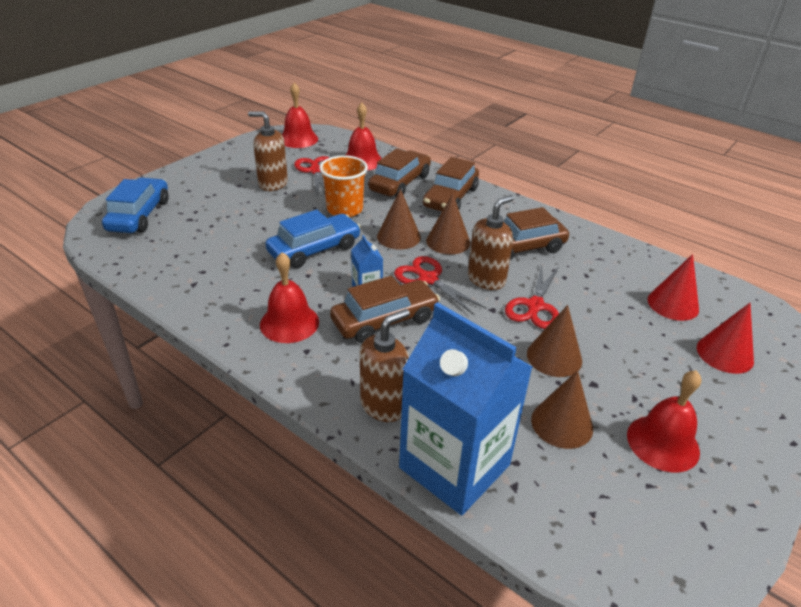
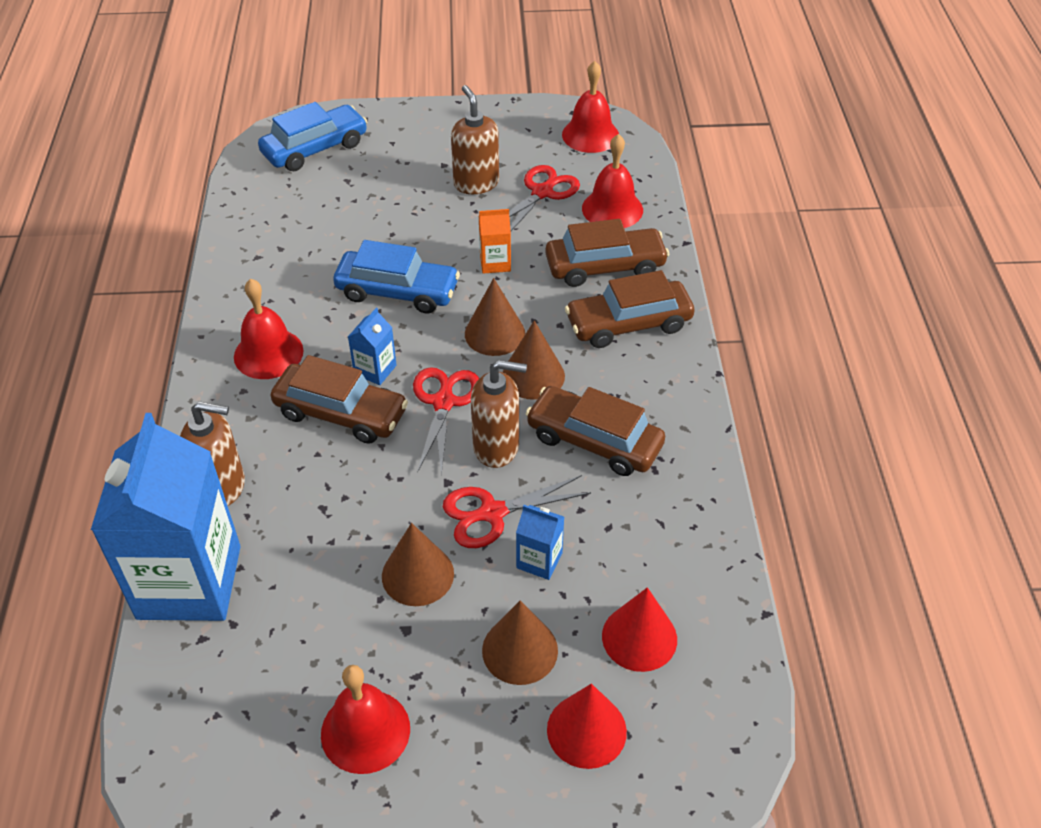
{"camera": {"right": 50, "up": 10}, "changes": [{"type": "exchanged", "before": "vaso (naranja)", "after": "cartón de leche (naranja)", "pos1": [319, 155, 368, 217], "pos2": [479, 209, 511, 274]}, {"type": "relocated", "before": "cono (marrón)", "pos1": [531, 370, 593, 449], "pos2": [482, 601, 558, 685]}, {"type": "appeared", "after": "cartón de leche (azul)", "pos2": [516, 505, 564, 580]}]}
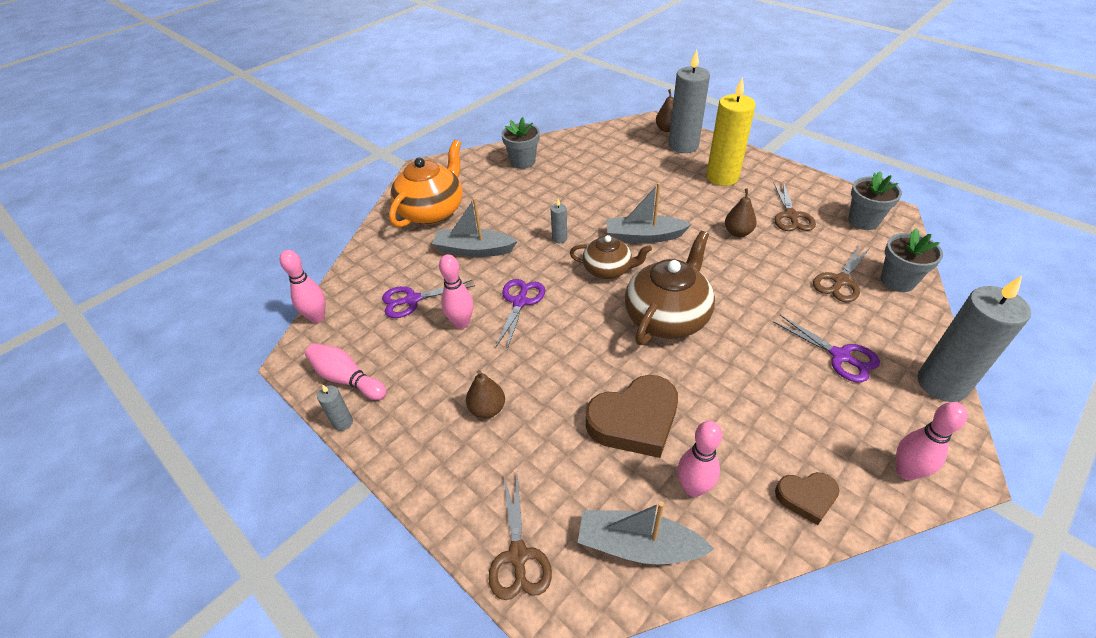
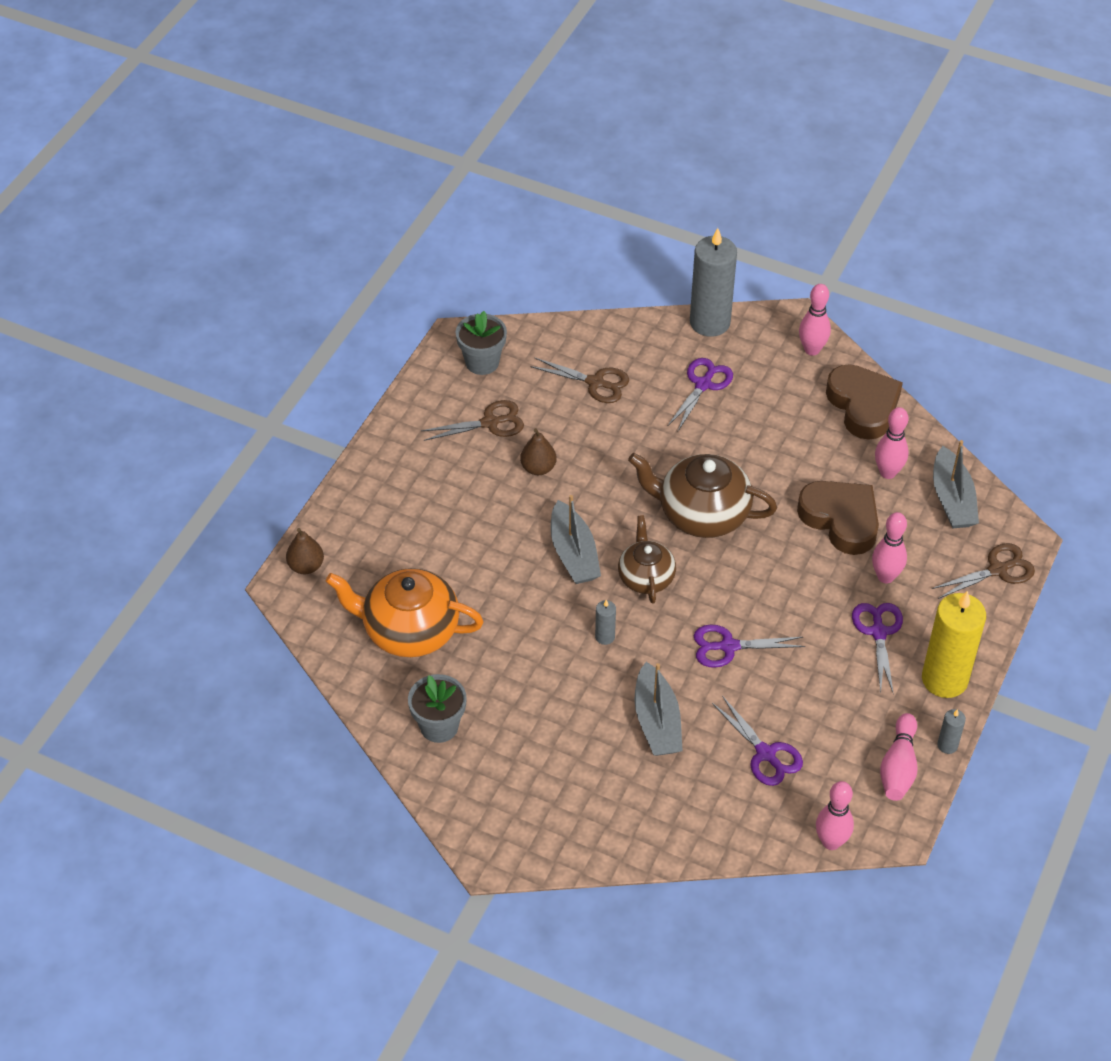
{"camera": {"right": -110, "up": 5}, "changes": [{"type": "missing", "before": "vela (gris)", "pos1": [669, 49, 710, 153]}, {"type": "relocated", "before": "vela (amarillo)", "pos1": [706, 77, 756, 186], "pos2": [922, 591, 986, 698]}, {"type": "relocated", "before": "tetera (naranja)", "pos1": [389, 140, 463, 228], "pos2": [326, 568, 484, 657]}, {"type": "missing", "before": "maceta (gris)", "pos1": [881, 228, 943, 292]}, {"type": "relocated", "before": "bolo (rosa)", "pos1": [439, 254, 473, 329], "pos2": [872, 512, 907, 583]}, {"type": "exchanged", "before": "pera (marrón)", "after": "tijeras (morado)", "pos1": [466, 370, 505, 418], "pos2": [852, 603, 903, 694]}, {"type": "size", "before": "corazón (marrón)", "pos1": [775, 472, 840, 525], "pos2": [826, 364, 903, 440], "scale": 1.82}]}
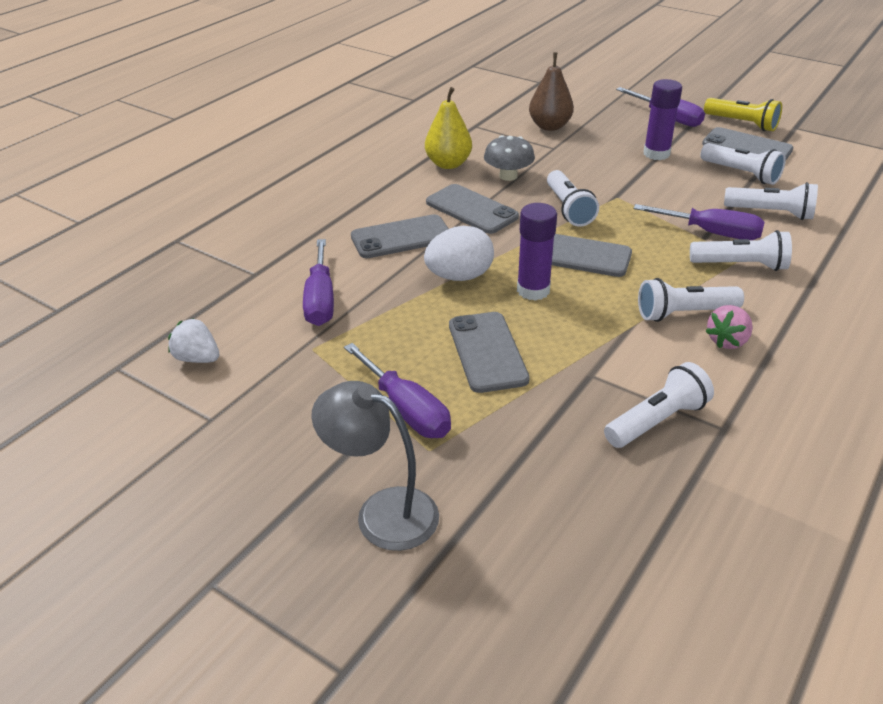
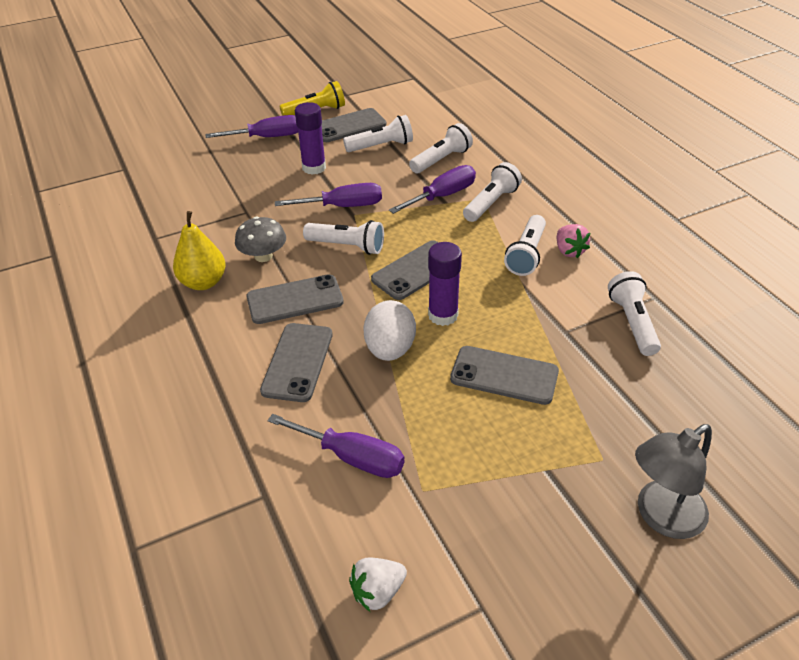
{"camera": {"right": -60, "up": 5}, "changes": [{"type": "missing", "before": "pera (marrón)", "pos1": [529, 52, 574, 131]}, {"type": "relocated", "before": "destornillador (morado)", "pos1": [344, 343, 451, 438], "pos2": [275, 183, 382, 207]}]}
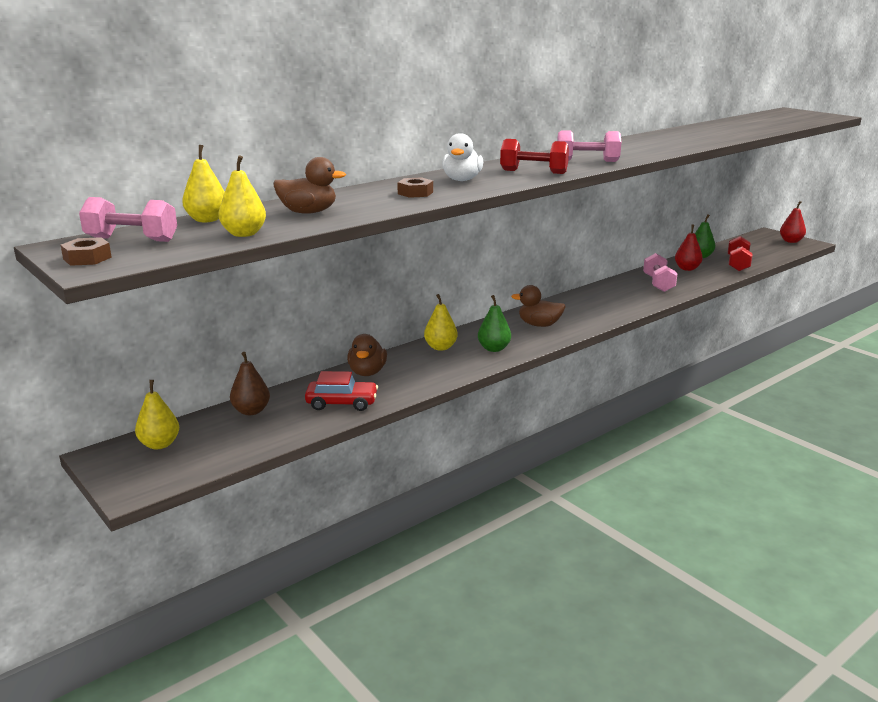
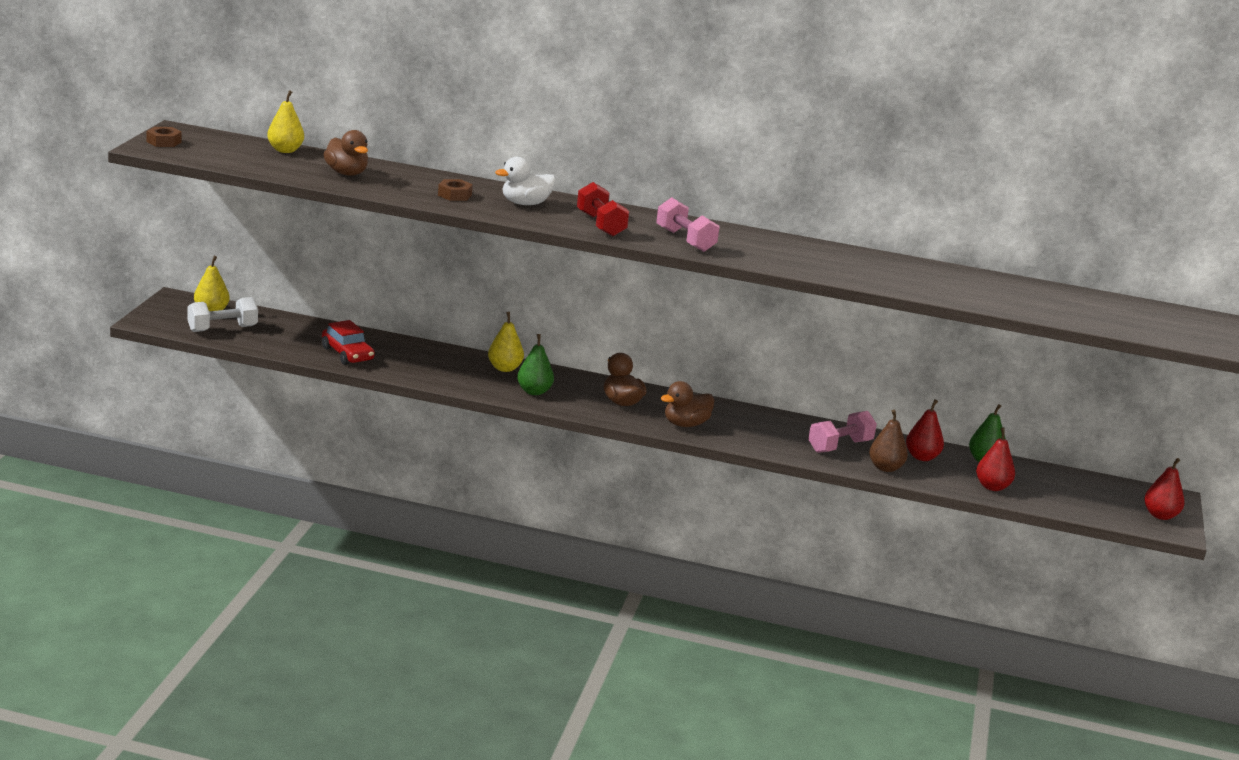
{"camera": {"right": 50, "up": 0}, "changes": [{"type": "missing", "before": "pera (amarillo)", "pos1": [219, 155, 266, 237]}, {"type": "missing", "before": "mancuerna (rosa)", "pos1": [79, 197, 177, 242]}, {"type": "exchanged", "before": "mancuerna (rojo)", "after": "pera (rojo)", "pos1": [728, 236, 753, 271], "pos2": [976, 428, 1015, 491]}, {"type": "relocated", "before": "pato (marrón)", "pos1": [347, 334, 387, 376], "pos2": [661, 381, 715, 427]}, {"type": "relocated", "before": "pera (marrón)", "pos1": [230, 352, 270, 415], "pos2": [869, 410, 908, 472]}, {"type": "appeared", "after": "mancuerna (blanco)", "pos2": [187, 297, 258, 332]}]}
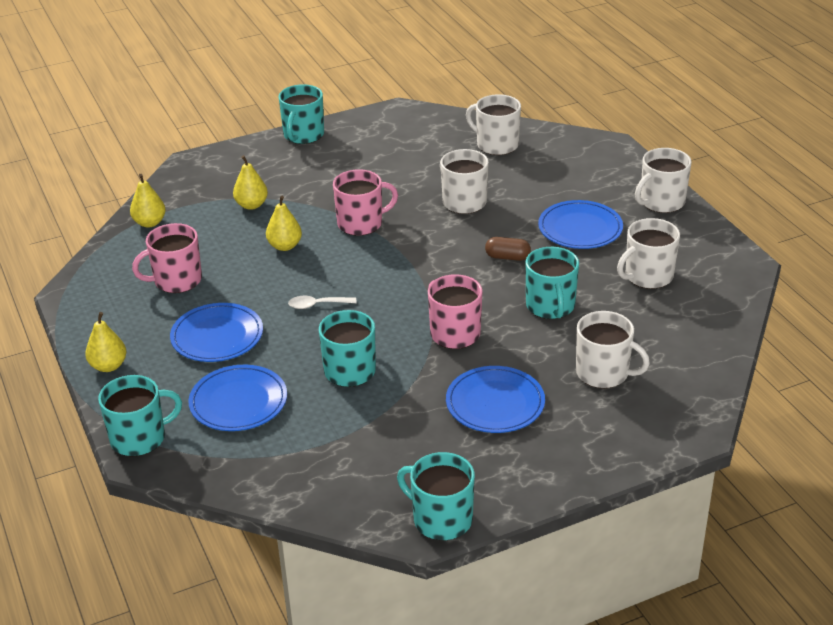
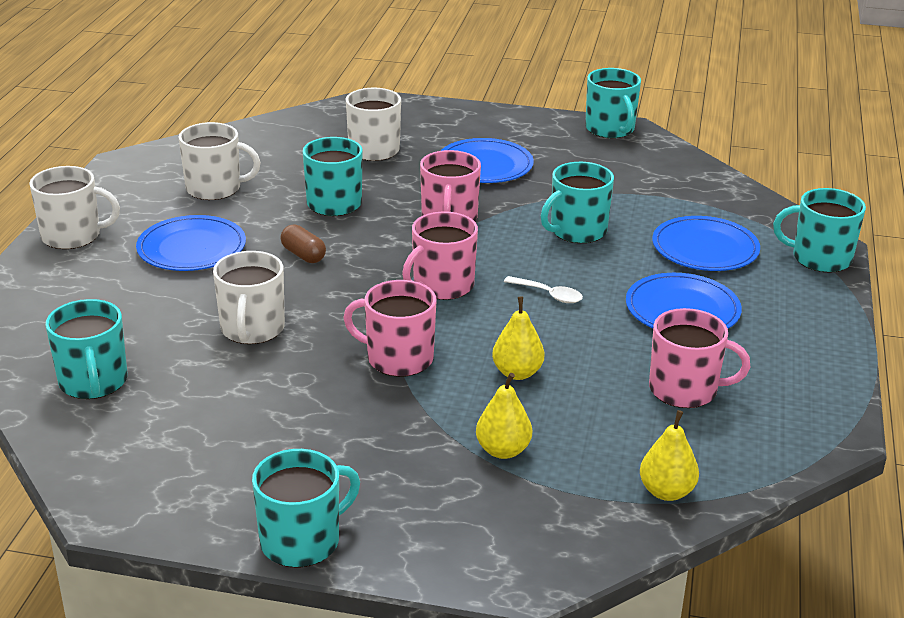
{"camera": {"right": -145, "up": -5}, "changes": [{"type": "colour", "before": "taza (blanco)", "after": "taza (turquesa)", "pos1": [466, 94, 521, 155], "pos2": [45, 299, 127, 399]}, {"type": "missing", "before": "pera (amarillo)", "pos1": [85, 312, 126, 372]}, {"type": "appeared", "after": "taza (rosa)", "pos2": [402, 212, 478, 300]}]}
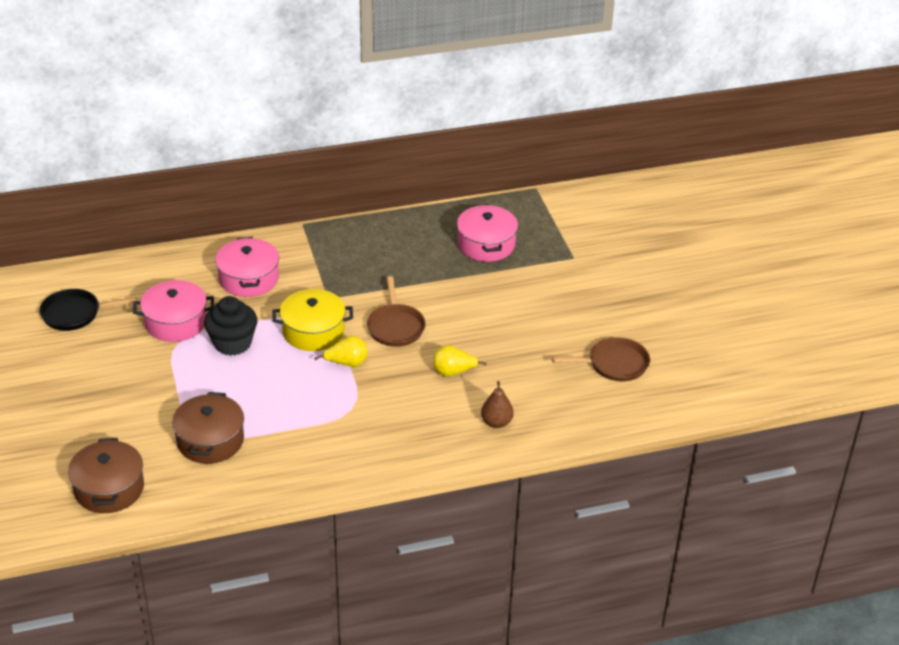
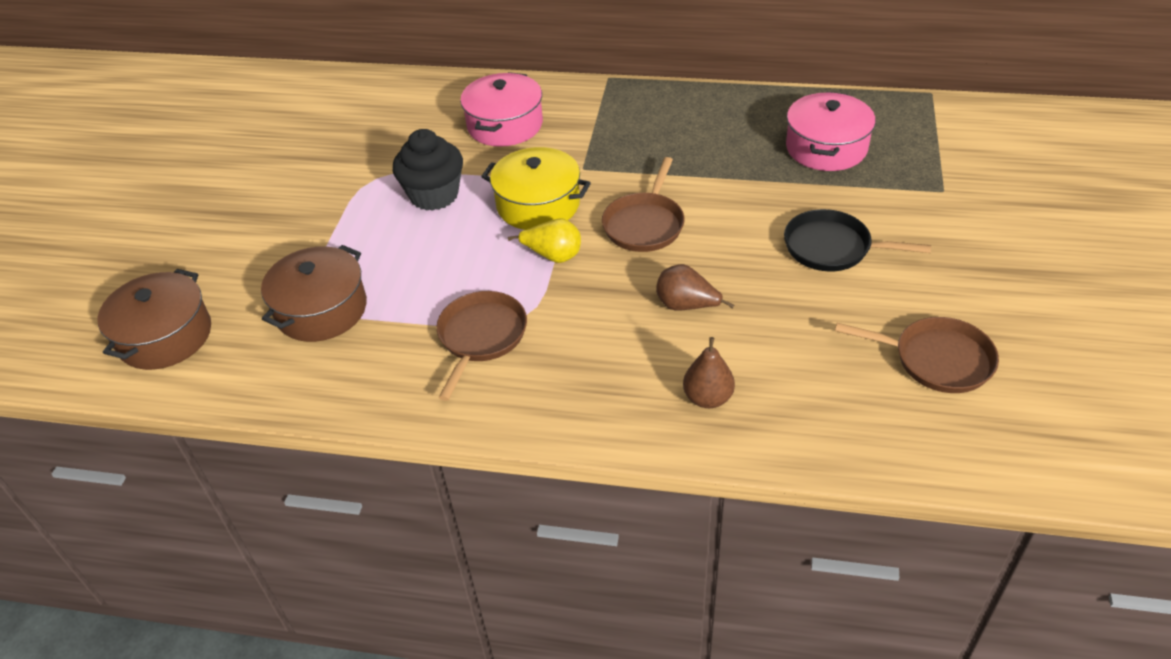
{"camera": {"right": 30, "up": 5}, "changes": [{"type": "missing", "before": "olla (rosa)", "pos1": [133, 280, 214, 342]}, {"type": "relocated", "before": "sartén (negro)", "pos1": [39, 289, 137, 331], "pos2": [784, 209, 931, 271]}, {"type": "colour", "before": "pera (amarillo)", "after": "pera (marrón)", "pos1": [434, 345, 487, 377], "pos2": [656, 264, 734, 311]}, {"type": "appeared", "after": "sartén (marrón)", "pos2": [436, 291, 527, 401]}]}
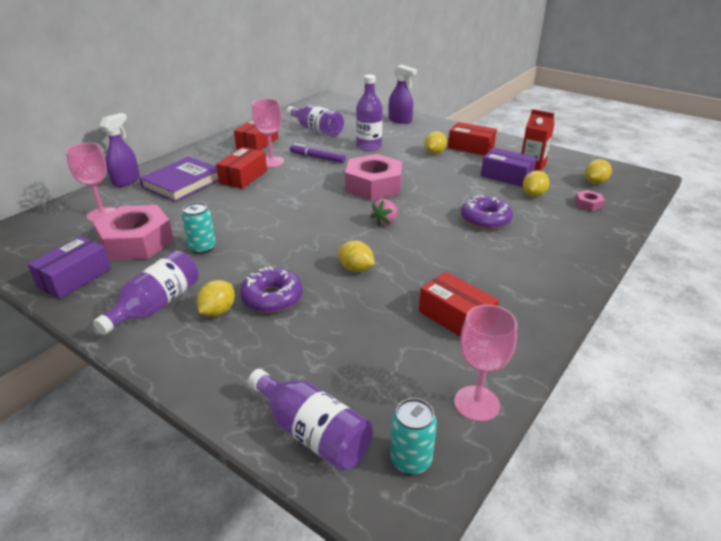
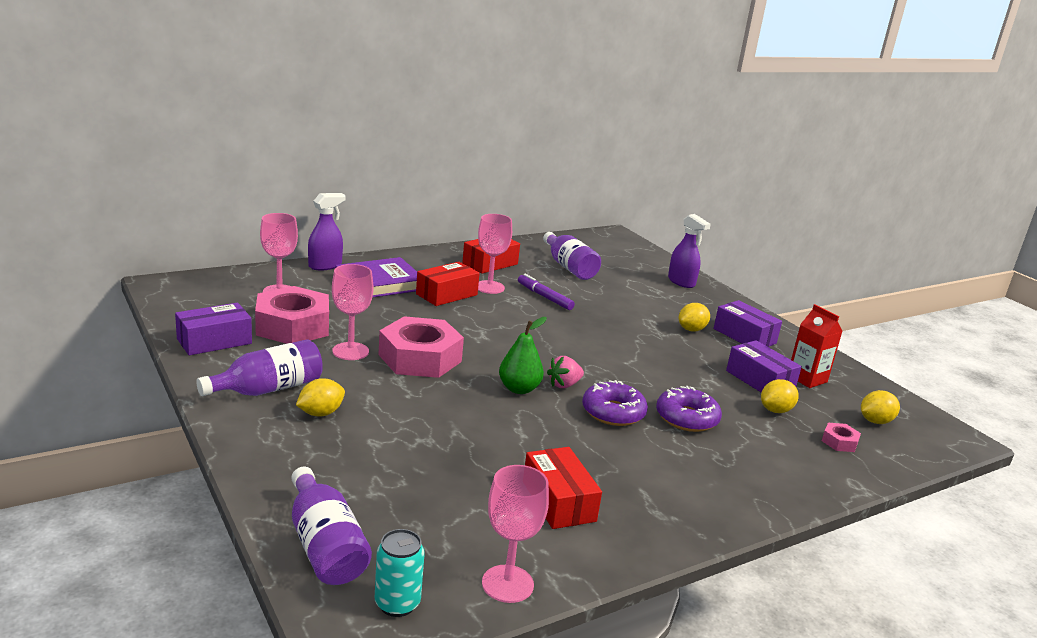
{"camera": {"right": 20, "up": -10}, "changes": [{"type": "missing", "before": "botella (morado)", "pos1": [356, 75, 383, 151]}, {"type": "colour", "before": "caja (rojo)", "after": "caja (morado)", "pos1": [448, 122, 497, 156], "pos2": [713, 300, 782, 347]}, {"type": "relocated", "before": "tuerca (rosa)", "pos1": [345, 154, 402, 200], "pos2": [378, 316, 464, 378]}, {"type": "exchanged", "before": "lata (turquesa)", "after": "copa (rosa)", "pos1": [182, 202, 216, 254], "pos2": [332, 264, 373, 360]}, {"type": "missing", "before": "limón (amarillo)", "pos1": [338, 241, 375, 272]}, {"type": "relocated", "before": "rosquilla (morado)", "pos1": [240, 267, 303, 313], "pos2": [582, 380, 648, 426]}, {"type": "appeared", "after": "pera (verde)", "pos2": [499, 317, 547, 394]}]}
